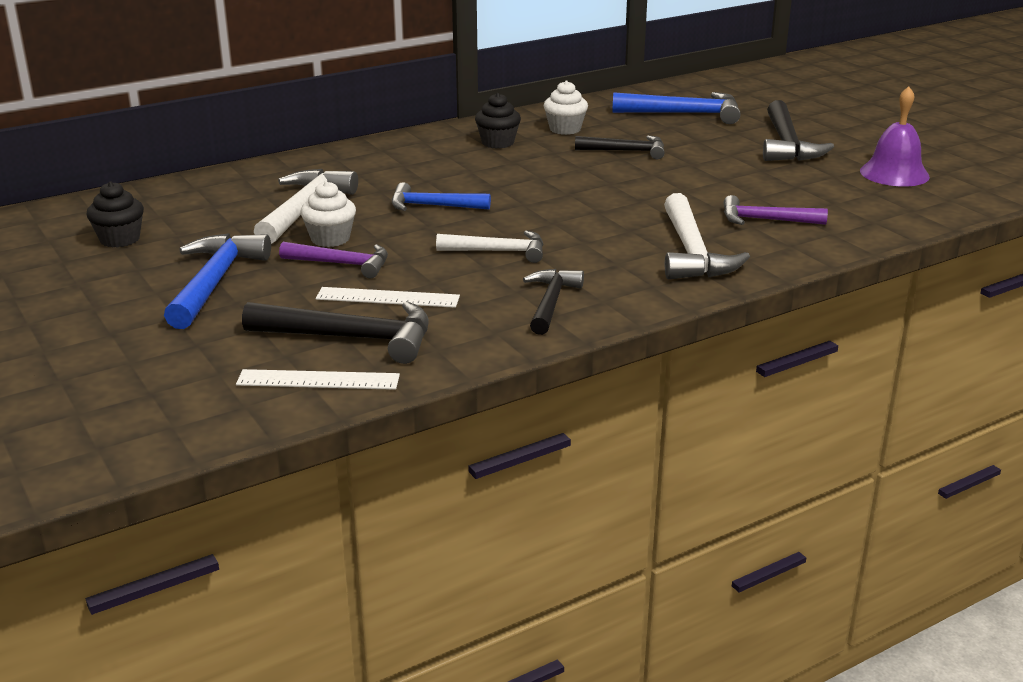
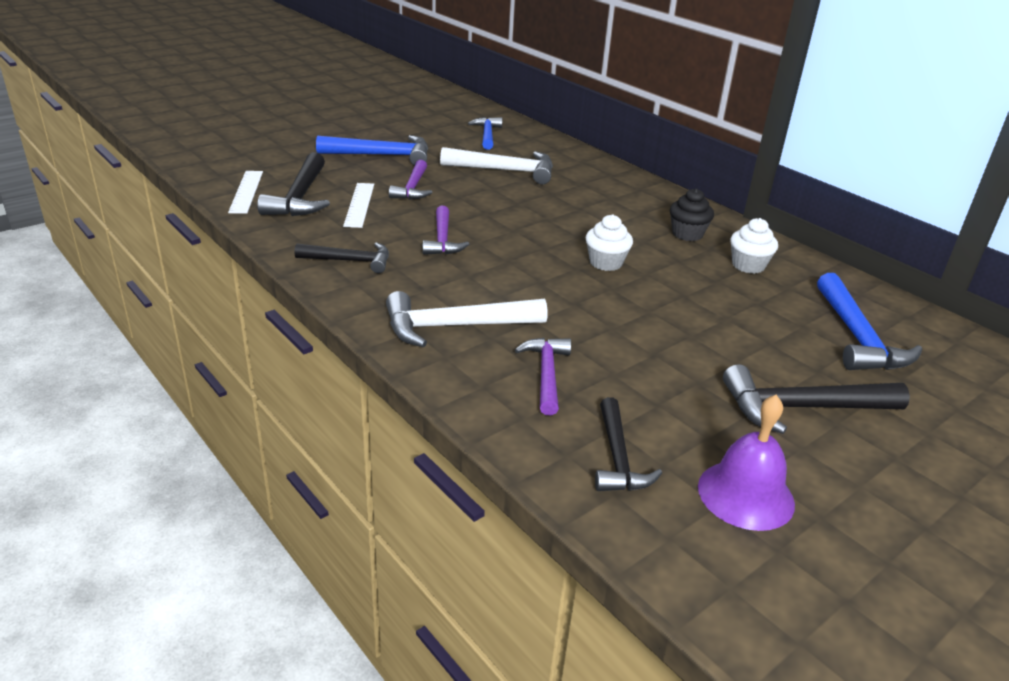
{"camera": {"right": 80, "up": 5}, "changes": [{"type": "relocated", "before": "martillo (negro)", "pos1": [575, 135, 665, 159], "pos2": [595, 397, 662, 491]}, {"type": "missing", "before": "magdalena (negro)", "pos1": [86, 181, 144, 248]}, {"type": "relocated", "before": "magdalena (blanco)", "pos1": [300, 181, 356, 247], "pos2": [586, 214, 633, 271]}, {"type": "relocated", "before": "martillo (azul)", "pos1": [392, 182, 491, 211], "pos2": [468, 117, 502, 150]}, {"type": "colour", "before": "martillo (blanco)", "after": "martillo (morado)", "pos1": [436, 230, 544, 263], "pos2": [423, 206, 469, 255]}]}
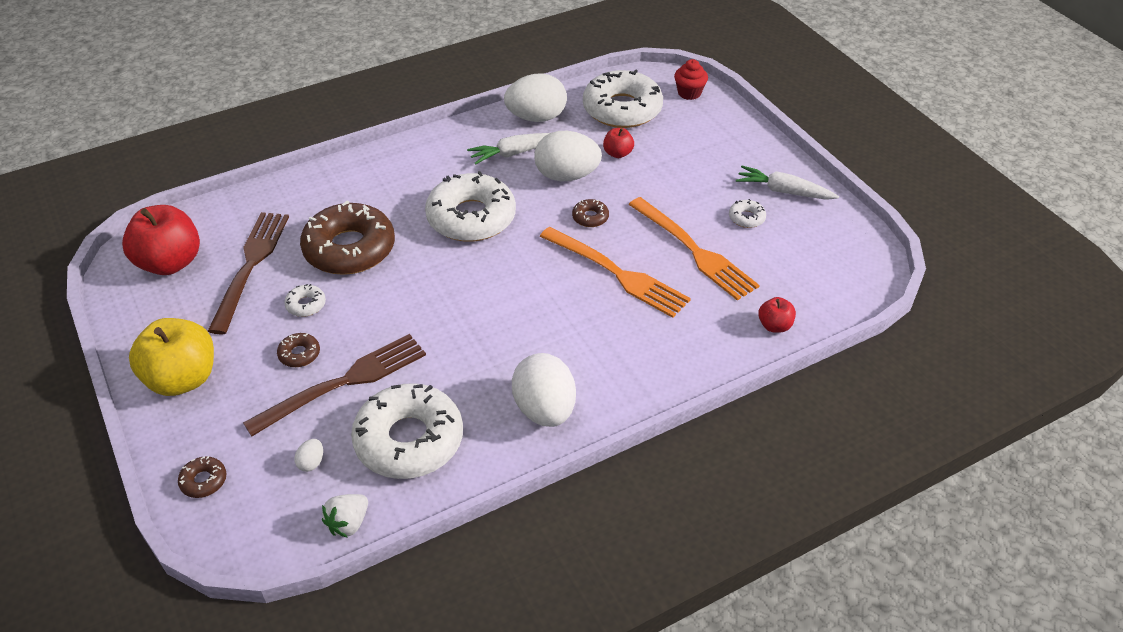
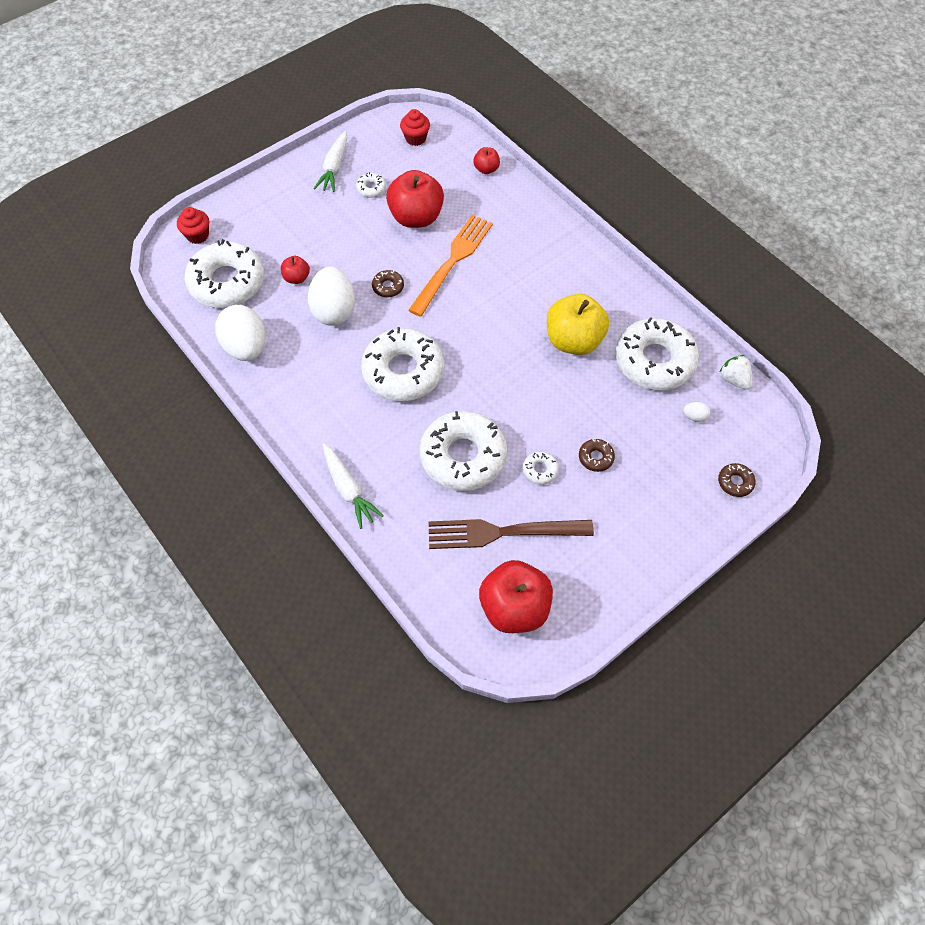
{"camera": {"right": -100, "up": 15}, "changes": [{"type": "relocated", "before": "zanahoria (blanco)", "pos1": [467, 133, 550, 165], "pos2": [323, 444, 384, 529]}, {"type": "exchanged", "before": "tenedor (naranja)", "after": "manzana (rojo)", "pos1": [629, 197, 760, 301], "pos2": [386, 170, 444, 228]}, {"type": "colour", "before": "rosquilla (marrón)", "after": "rosquilla (blanco)", "pos1": [300, 200, 395, 275], "pos2": [419, 411, 507, 491]}, {"type": "relocated", "before": "manzana (amarillo)", "pos1": [129, 318, 214, 396], "pos2": [547, 294, 609, 355]}, {"type": "missing", "before": "tenedor (marrón)", "pos1": [243, 334, 426, 436]}, {"type": "missing", "before": "huevo (blanco)", "pos1": [512, 353, 576, 427]}, {"type": "spun", "before": "fresa (blanco)", "pos1": [322, 494, 368, 538], "pos2": [720, 355, 753, 390], "turn": -150}, {"type": "appeared", "after": "magdalena (rojo)", "pos2": [400, 109, 430, 146]}]}
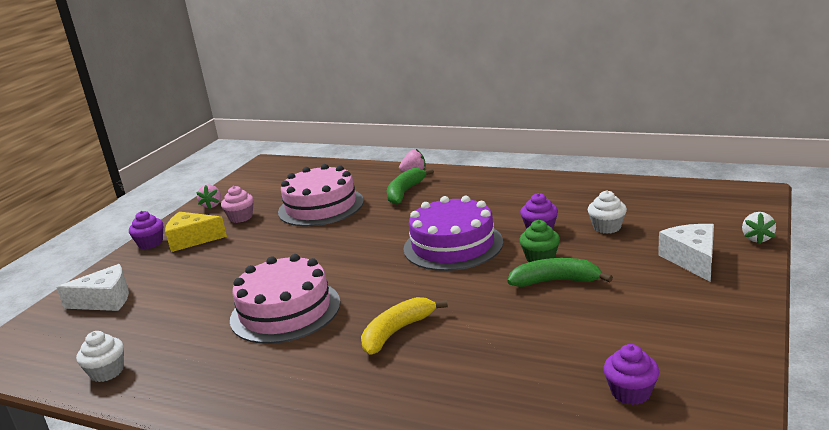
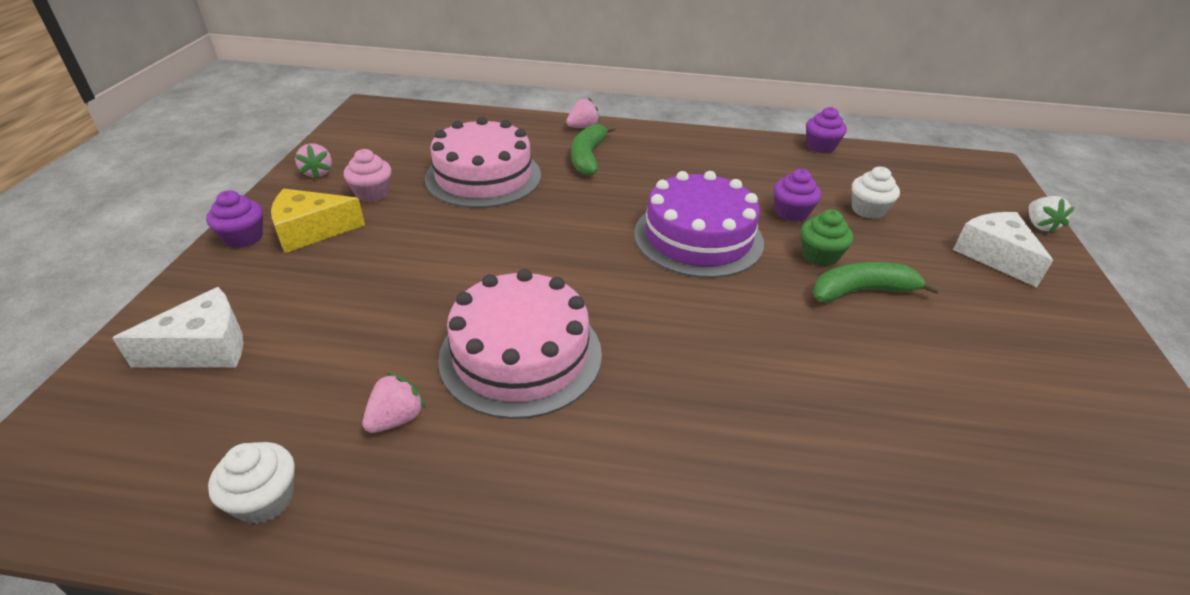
{"camera": {"right": -20, "up": 15}, "changes": [{"type": "missing", "before": "plátano (amarillo)", "pos1": [361, 297, 448, 355]}, {"type": "relocated", "before": "magdalena (morado)", "pos1": [603, 344, 659, 405], "pos2": [806, 107, 847, 153]}, {"type": "appeared", "after": "fresa (rosa)", "pos2": [363, 373, 425, 433]}]}
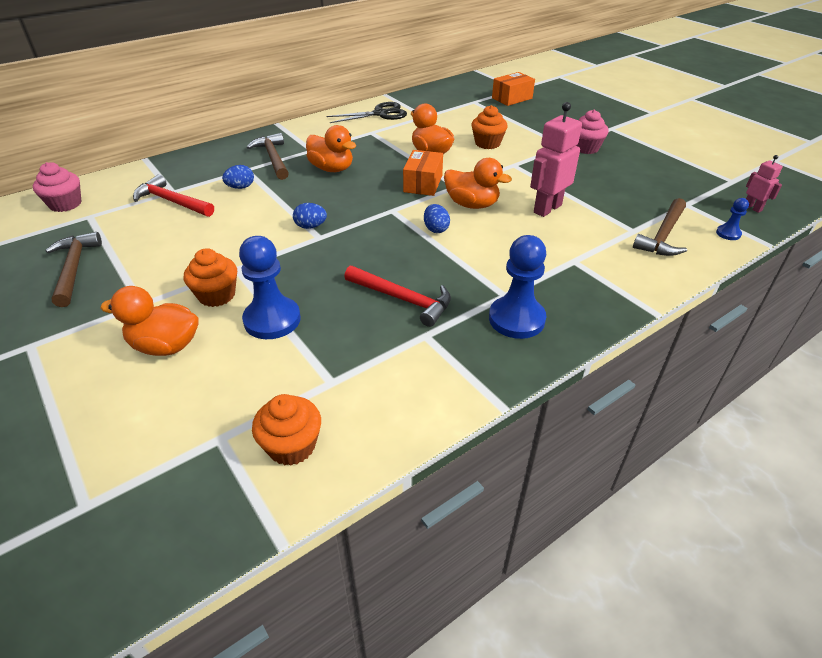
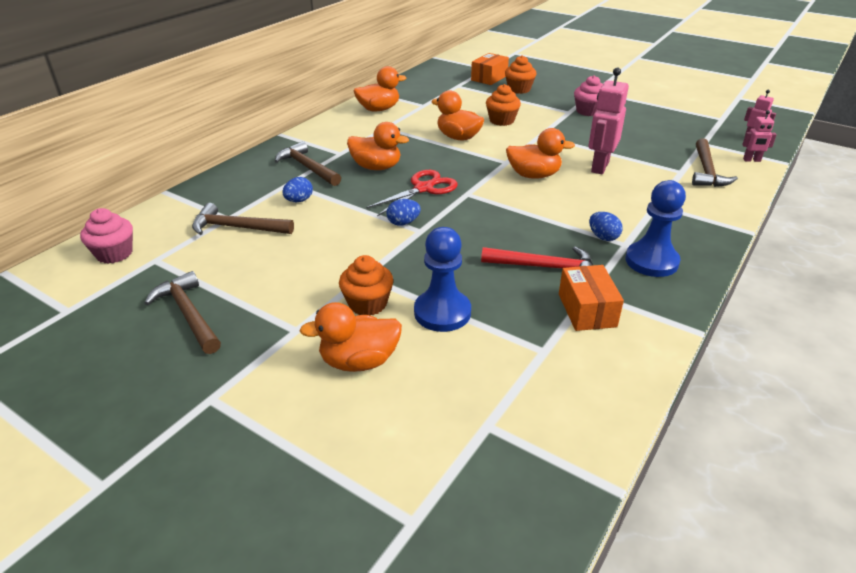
{"camera": {"right": -20, "up": -5}, "changes": [{"type": "exchanged", "before": "tijeras (negro)", "after": "pato (naranja)", "pos1": [327, 102, 407, 123], "pos2": [354, 66, 406, 111]}, {"type": "relocated", "before": "caja (naranja)", "pos1": [403, 150, 443, 196], "pos2": [559, 265, 624, 331]}, {"type": "colour", "before": "martillo (rojo)", "after": "martillo (marrón)", "pos1": [133, 174, 214, 217], "pos2": [192, 203, 294, 235]}, {"type": "exchanged", "before": "peón (azul)", "after": "robot (rosa)", "pos1": [716, 198, 749, 240], "pos2": [742, 110, 777, 162]}, {"type": "relocated", "before": "huevo (azul)", "pos1": [424, 204, 450, 233], "pos2": [589, 212, 623, 241]}, {"type": "relocated", "before": "magdalena (naranja)", "pos1": [252, 394, 321, 466], "pos2": [505, 55, 536, 94]}, {"type": "appeared", "after": "tijeras (rojo)", "pos2": [366, 170, 458, 216]}]}
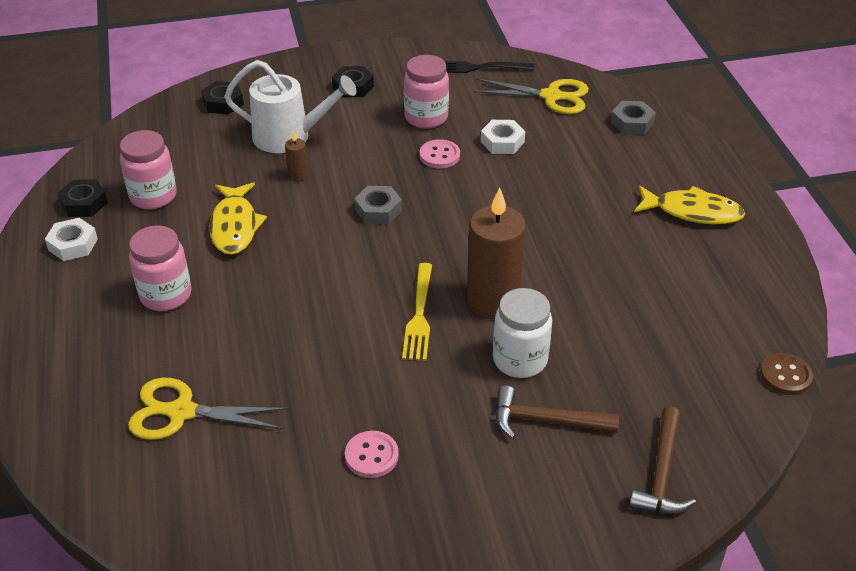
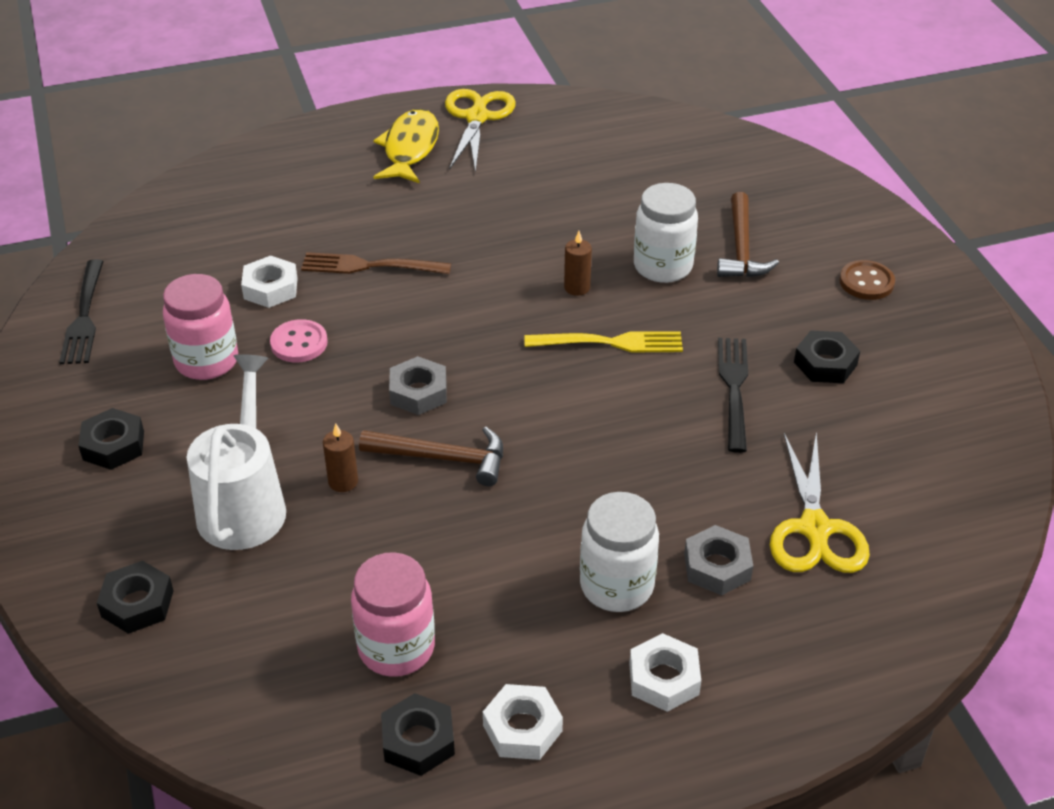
{"camera": {"right": -95, "up": 0}, "changes": [{"type": "relocated", "before": "tijeras (amarillo)", "pos1": [473, 79, 589, 114], "pos2": [445, 89, 516, 173]}, {"type": "relocated", "before": "tuerca (gris)", "pos1": [611, 101, 656, 134], "pos2": [684, 525, 753, 595]}, {"type": "missing", "before": "pez (amarillo)", "pos1": [209, 182, 267, 255]}, {"type": "size", "before": "vela (marrón)", "pos1": [467, 188, 526, 319], "pos2": [564, 231, 592, 296], "scale": 0.43}, {"type": "colour", "before": "tarro (rosa)", "after": "tarro (blanco)", "pos1": [129, 225, 192, 311], "pos2": [580, 492, 659, 612]}, {"type": "relocated", "before": "botón (marrón)", "pos1": [760, 353, 813, 395], "pos2": [839, 260, 895, 300]}, {"type": "relocated", "before": "martillo (marrón)", "pos1": [629, 407, 696, 514], "pos2": [359, 427, 503, 486]}, {"type": "exchanged", "before": "botón (rosa)", "after": "tuerca (negro)", "pos1": [345, 431, 399, 478], "pos2": [794, 331, 860, 383]}, {"type": "appeared", "after": "tenedor (marrón)", "pos2": [301, 252, 451, 274]}, {"type": "appeared", "after": "tenedor (negro)", "pos2": [718, 338, 748, 453]}, {"type": "appeared", "after": "tuerca (blanco)", "pos2": [629, 633, 701, 712]}]}
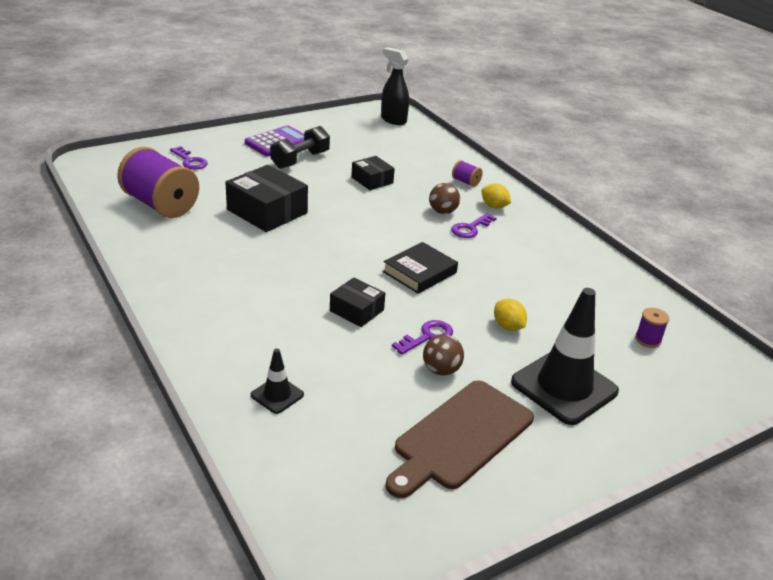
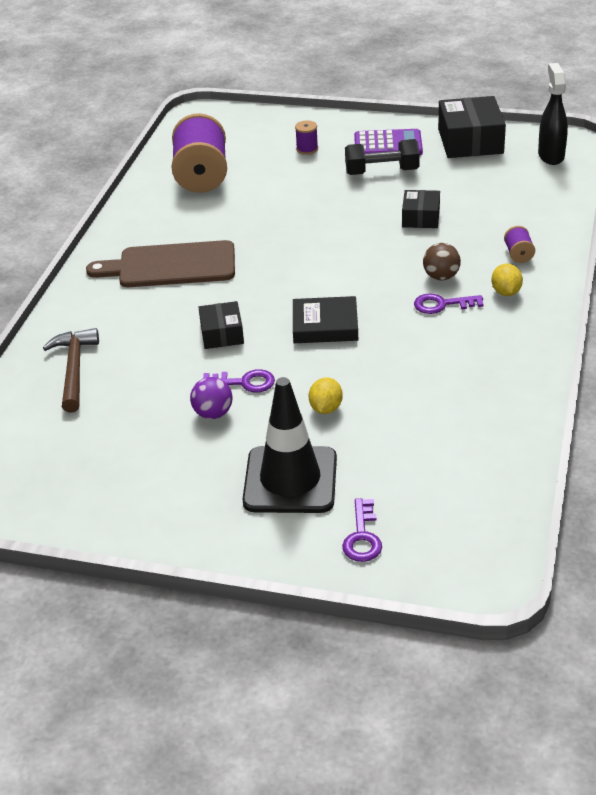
{"camera": {"right": 50, "up": 5}, "changes": [{"type": "relocated", "before": "llave (morado)", "pos1": [170, 146, 208, 170], "pos2": [342, 498, 382, 562]}, {"type": "relocated", "before": "caja (negro)", "pos1": [225, 165, 308, 232], "pos2": [438, 96, 506, 158]}, {"type": "relocated", "before": "carrete (morado)", "pos1": [635, 308, 669, 348], "pos2": [295, 121, 318, 155]}, {"type": "colour", "before": "pelota (marrón)", "after": "pelota (morado)", "pos1": [423, 334, 464, 376], "pos2": [190, 377, 232, 419]}, {"type": "exchanged", "before": "cono de tráfico (negro)", "after": "martillo (marrón)", "pos1": [251, 349, 304, 414], "pos2": [43, 328, 99, 413]}, {"type": "relocated", "before": "tabla de cortar (marrón)", "pos1": [385, 380, 534, 498], "pos2": [86, 240, 235, 287]}]}
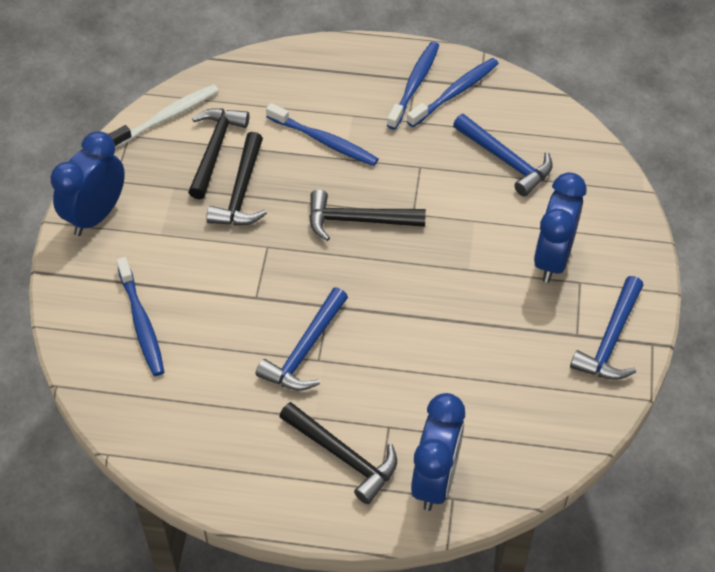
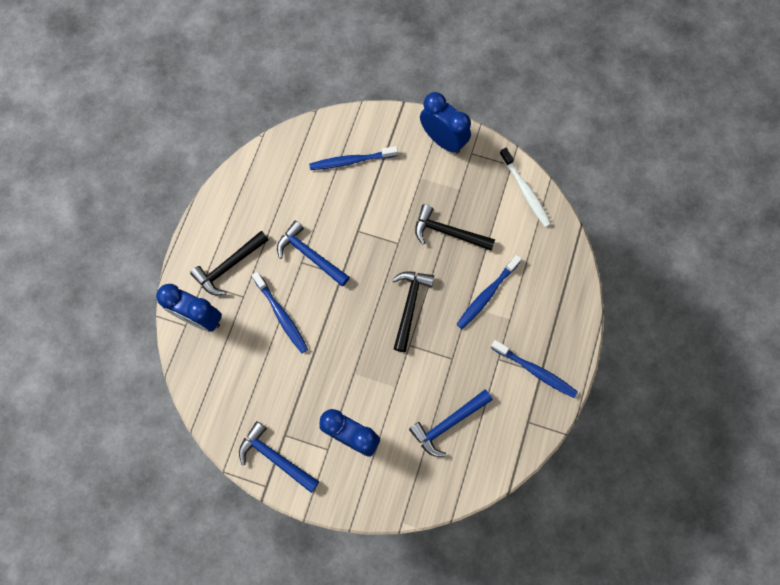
{"camera": {"right": 100, "up": 20}, "changes": [{"type": "relocated", "before": "cepillo de dientes (azul)", "pos1": [407, 58, 499, 127], "pos2": [252, 272, 308, 353]}, {"type": "missing", "before": "martillo (negro)", "pos1": [188, 108, 250, 199]}]}
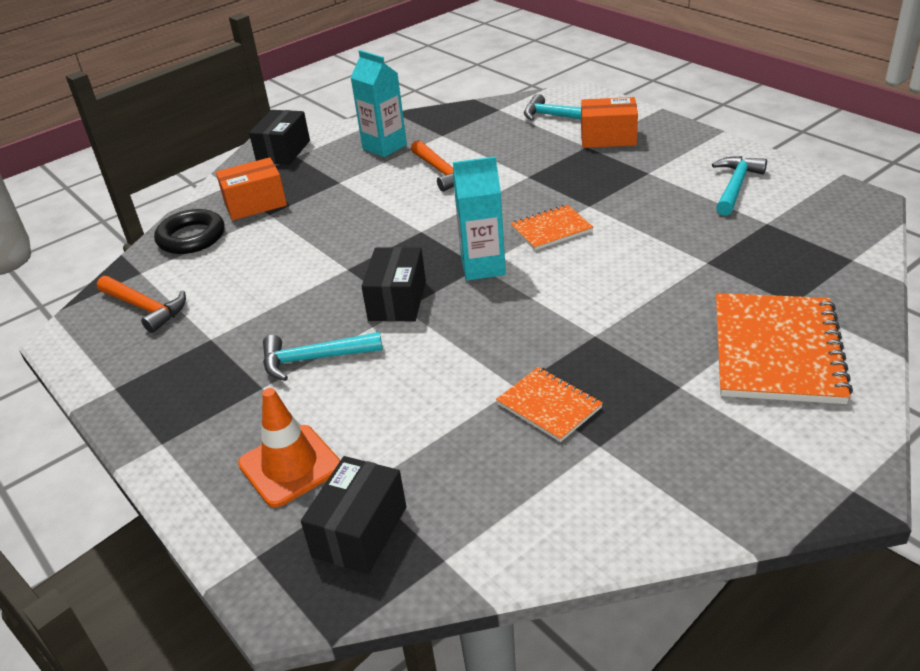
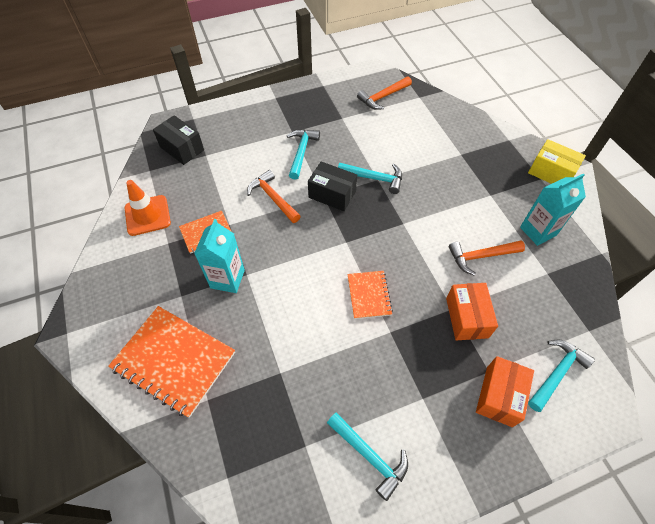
{"camera": {"right": 105, "up": 20}, "changes": [{"type": "colour", "before": "caja (negro)", "after": "caja (amarillo)", "pos1": [249, 110, 310, 165], "pos2": [528, 139, 586, 184]}, {"type": "relocated", "before": "cartón de leche (turquesa)", "pos1": [453, 156, 506, 281], "pos2": [194, 219, 245, 293]}, {"type": "relocated", "before": "caja (naranja)", "pos1": [216, 157, 287, 220], "pos2": [446, 283, 498, 340]}, {"type": "missing", "before": "anillo (negro)", "pos1": [154, 209, 225, 254]}, {"type": "relocated", "before": "cono de tráfico (naranja)", "pos1": [238, 388, 340, 508], "pos2": [125, 180, 171, 236]}, {"type": "appeared", "after": "martillo (turquesa)", "pos2": [338, 163, 402, 194]}, {"type": "appeared", "after": "martillo (naranja)", "pos2": [247, 170, 301, 223]}]}
